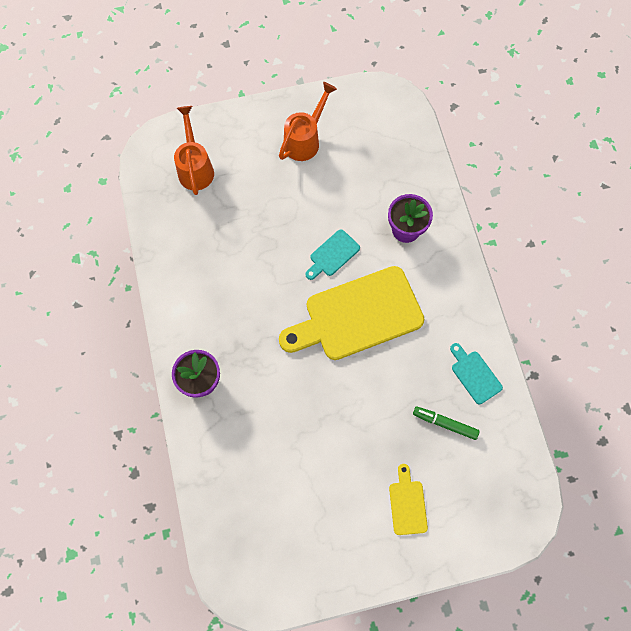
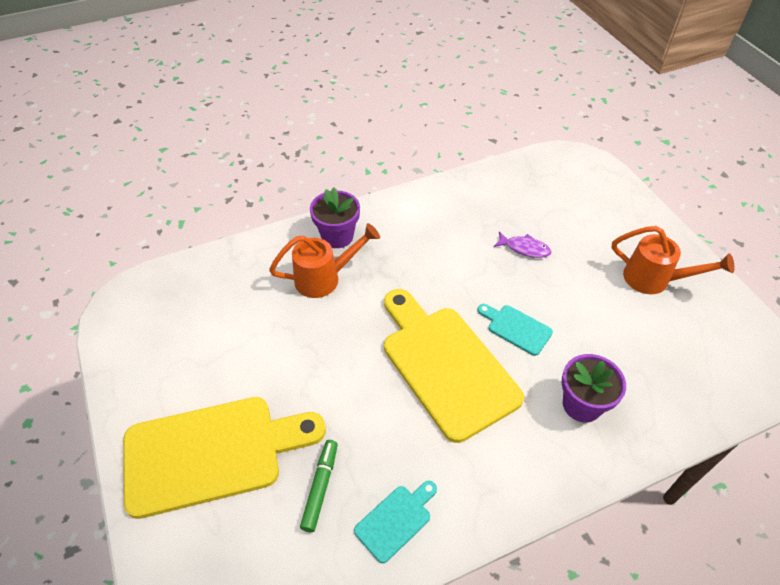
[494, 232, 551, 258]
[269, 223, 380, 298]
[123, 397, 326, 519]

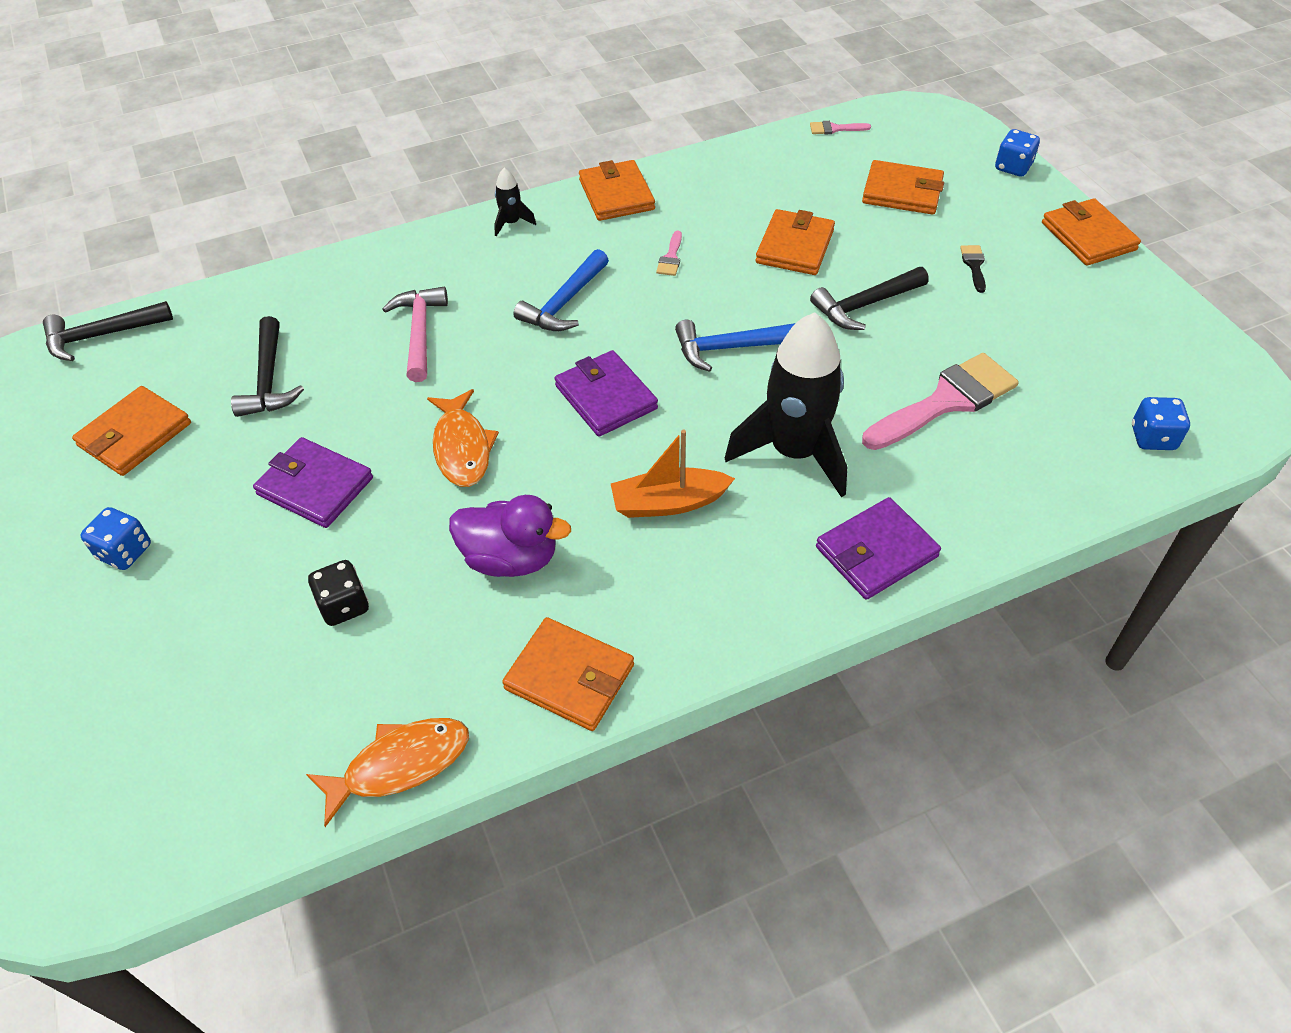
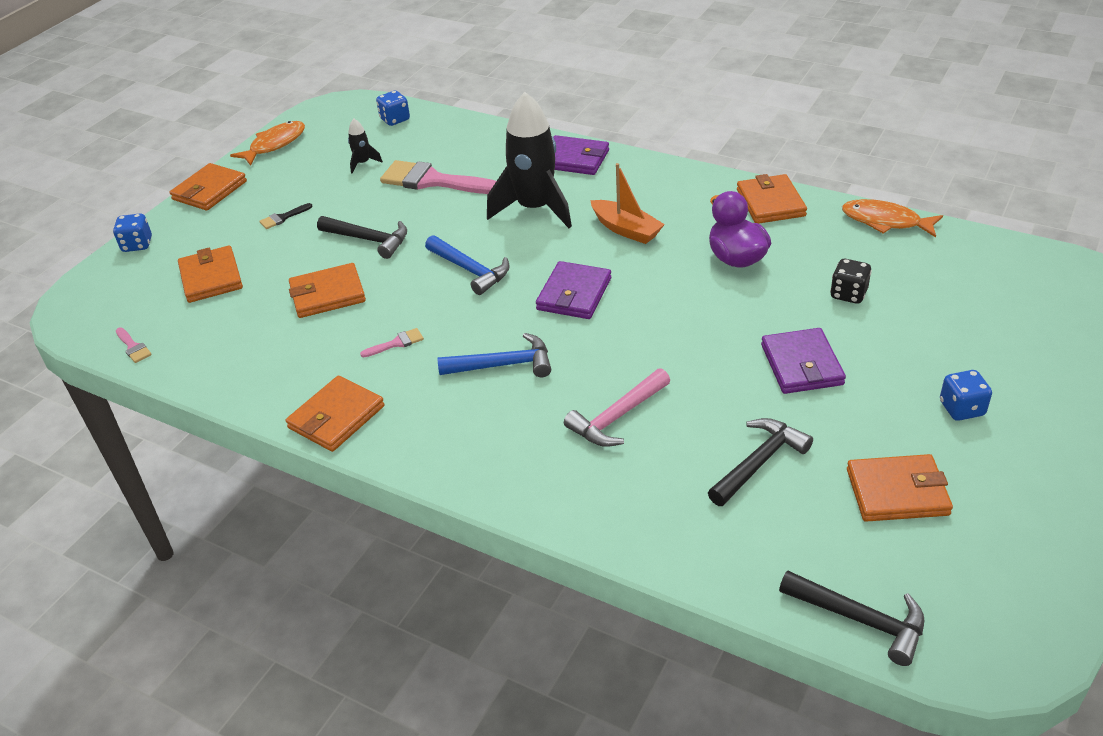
[230, 121, 305, 166]
[348, 119, 383, 173]

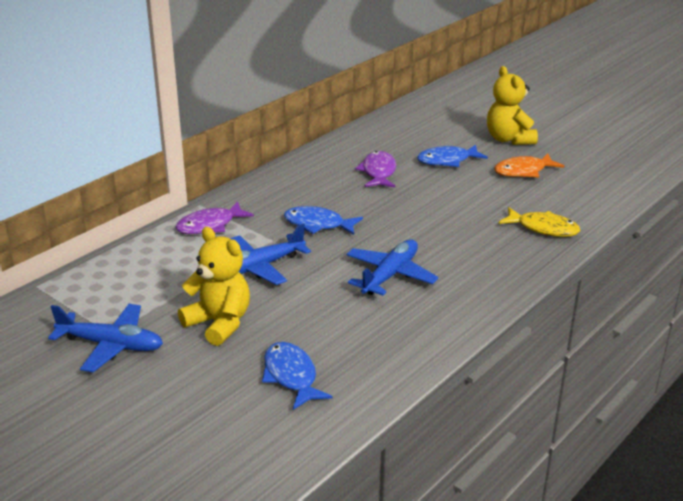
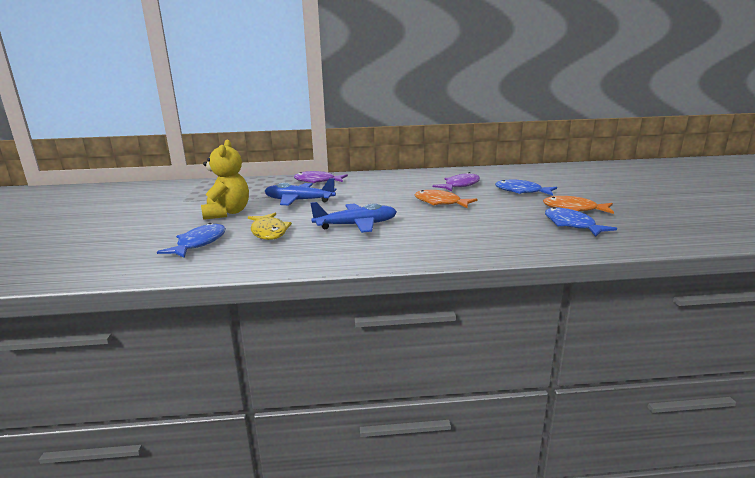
[48, 304, 163, 372] (first image)
[487, 66, 538, 145] (first image)
[415, 190, 477, 208]
[545, 207, 617, 236]
[248, 213, 292, 240]

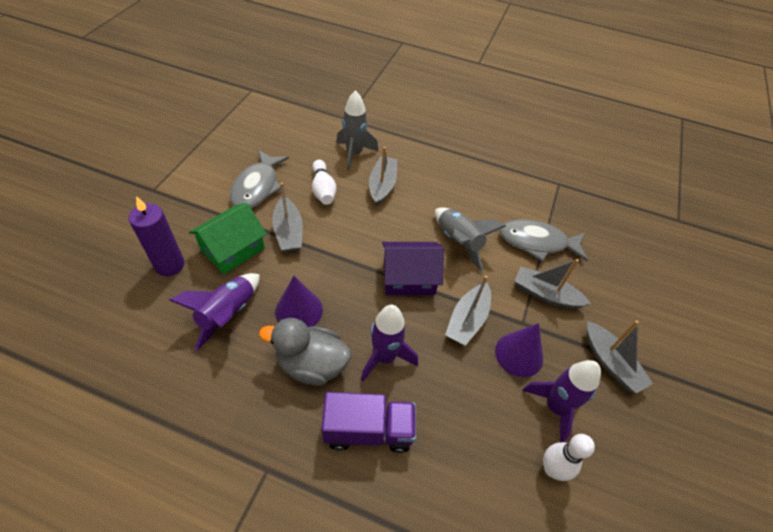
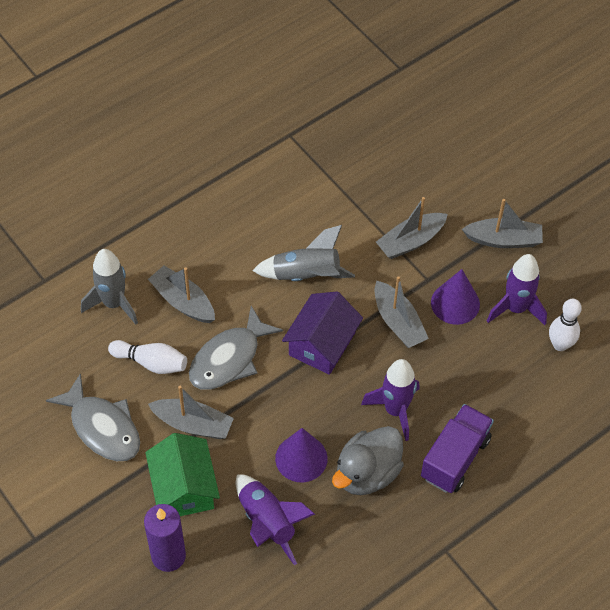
[189, 306, 283, 390]

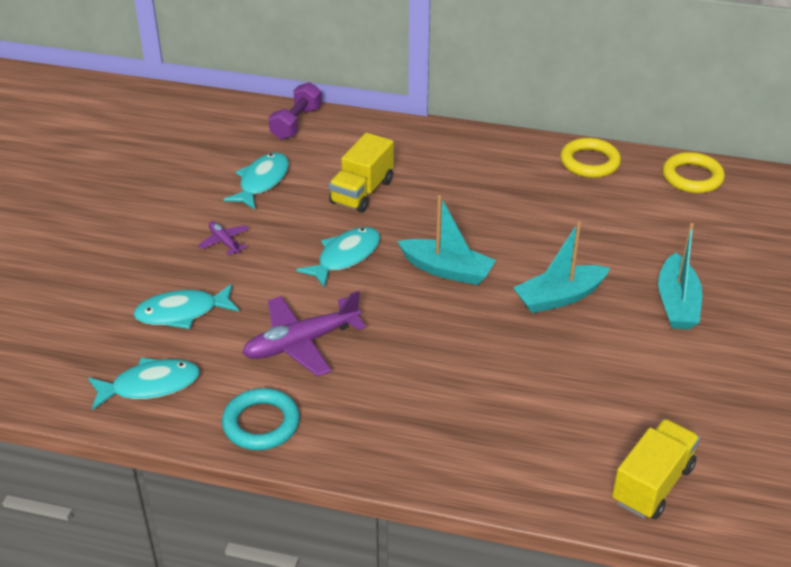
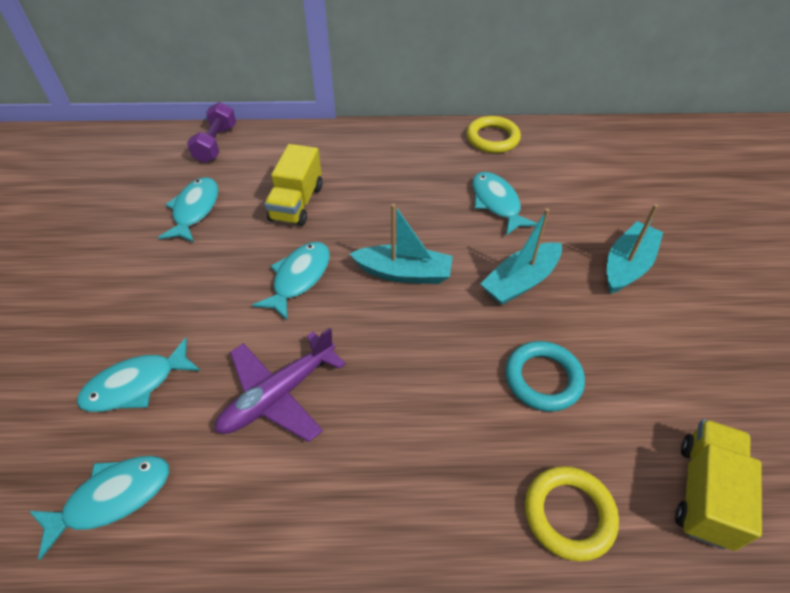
[198, 221, 249, 255] (first image)
[472, 172, 537, 235]
[505, 341, 585, 412]
[525, 466, 619, 561]
[607, 204, 663, 294]

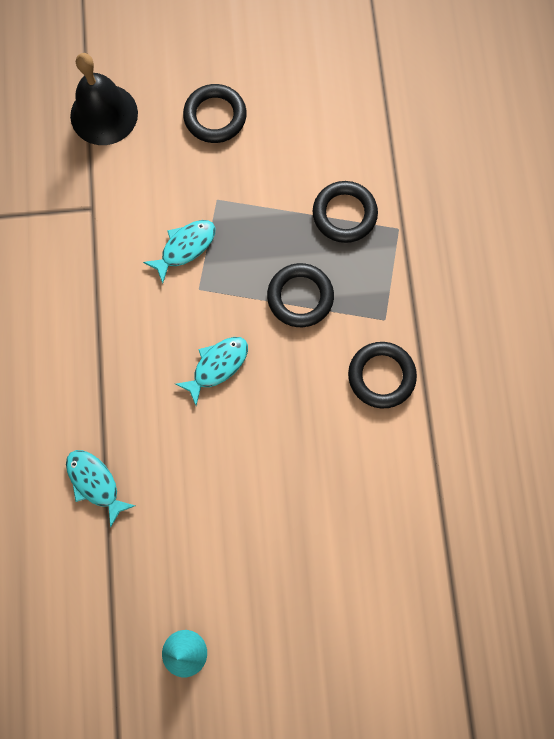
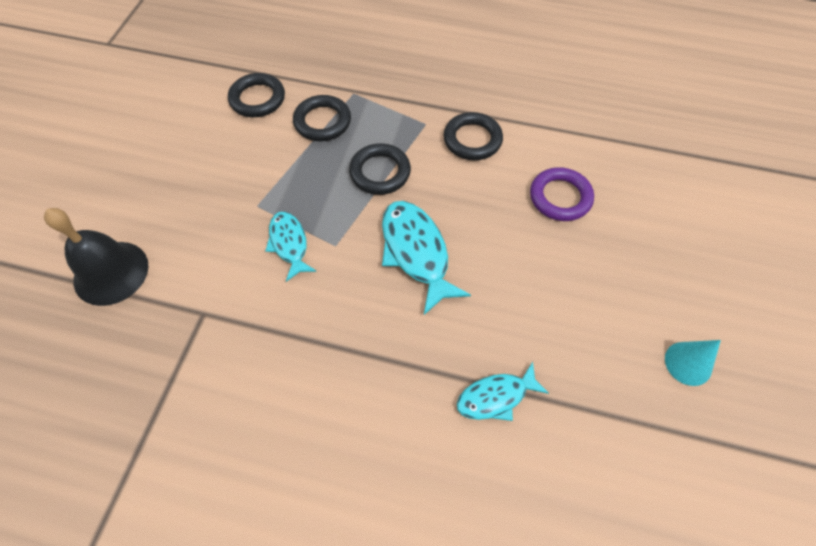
[530, 167, 594, 221]
[228, 73, 285, 117]
[382, 201, 471, 315]

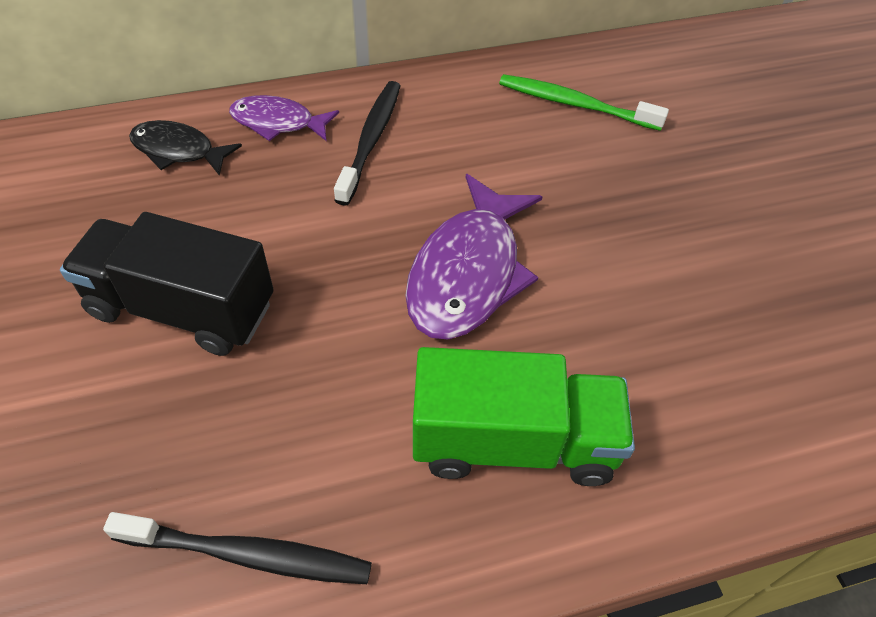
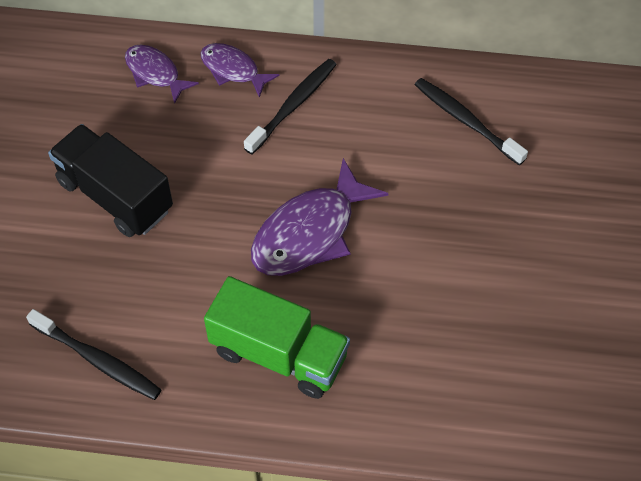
[125, 45, 199, 104]
[414, 78, 528, 165]

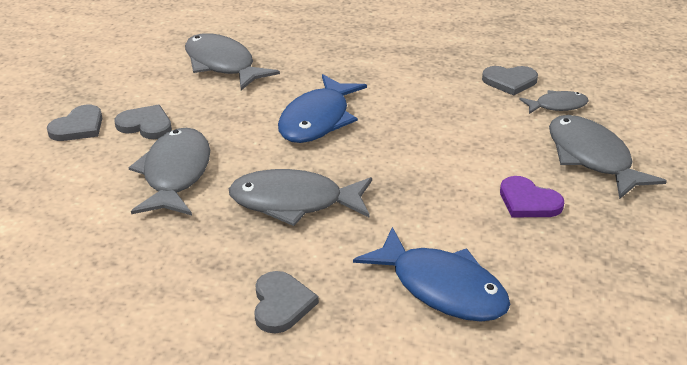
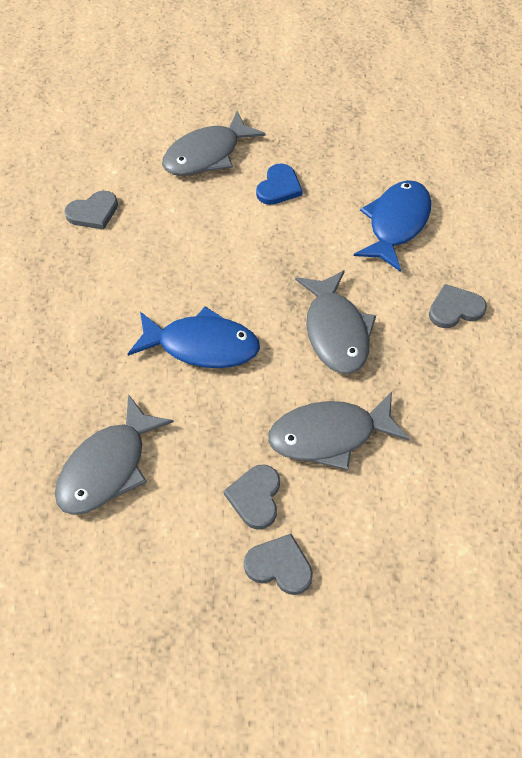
[519, 90, 589, 114] (first image)
[256, 163, 303, 205]
[64, 191, 118, 230]

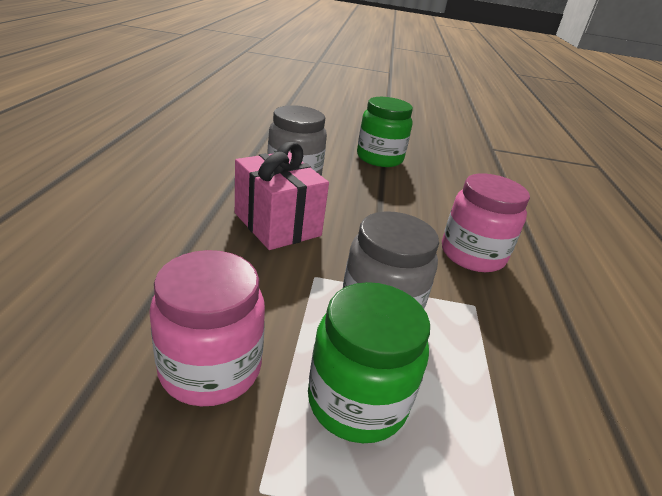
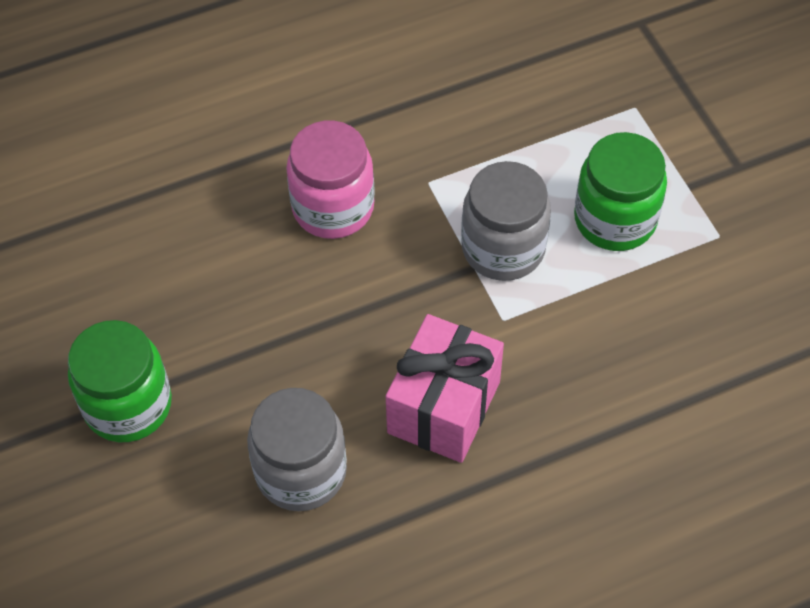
[149, 250, 265, 406] (first image)

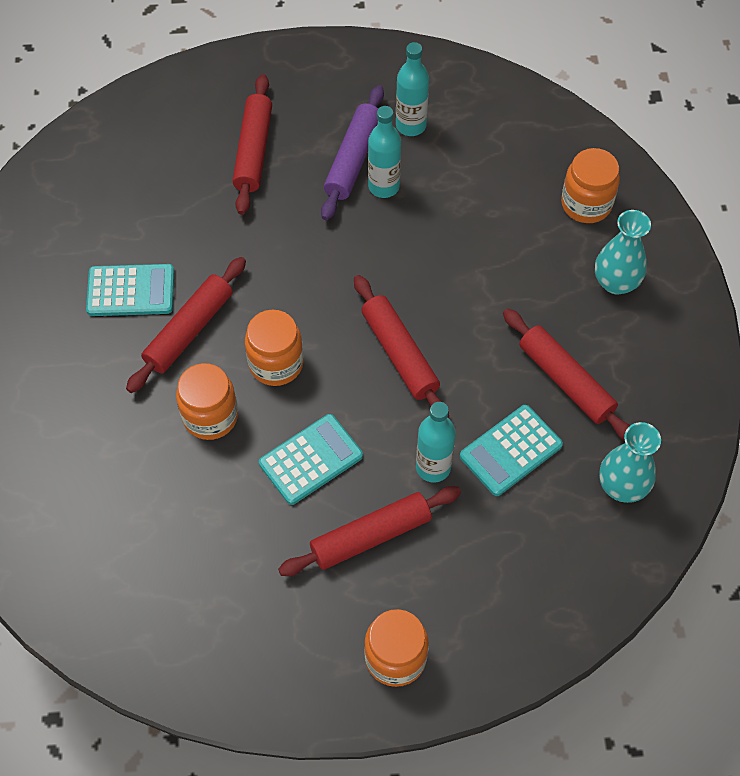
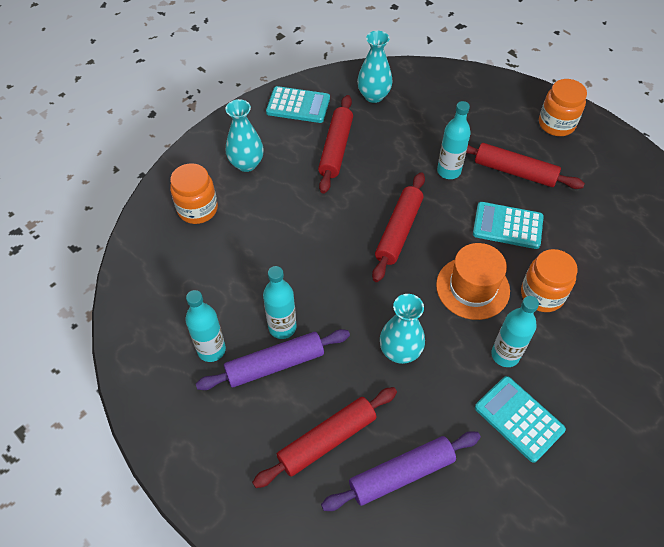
[321, 431, 481, 511]
[380, 294, 425, 364]
[266, 86, 330, 123]
[491, 296, 539, 367]
[436, 243, 510, 320]

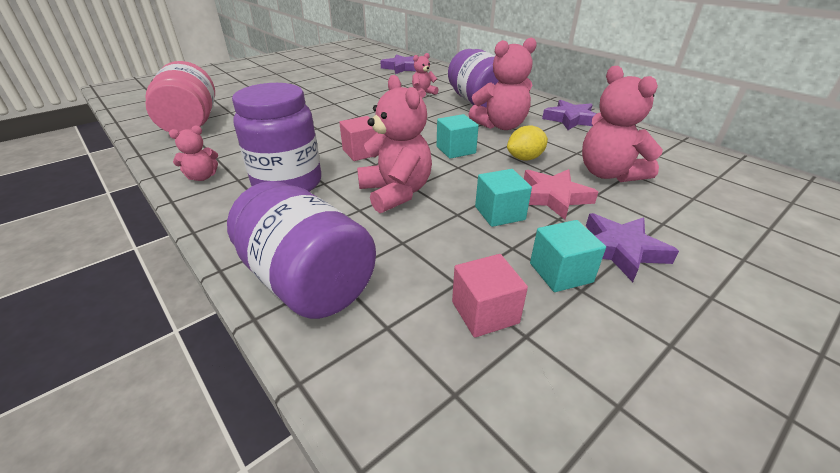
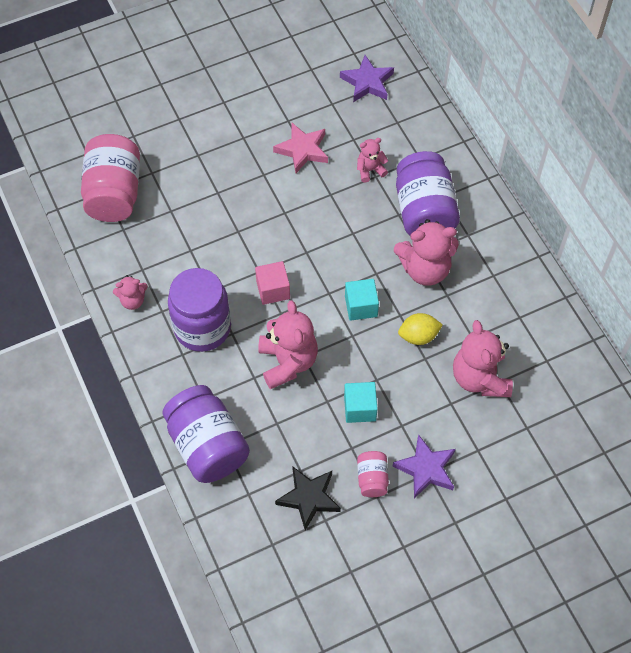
[542, 100, 597, 130] (first image)
[273, 123, 328, 173]
[275, 466, 341, 530]
[357, 451, 389, 497]

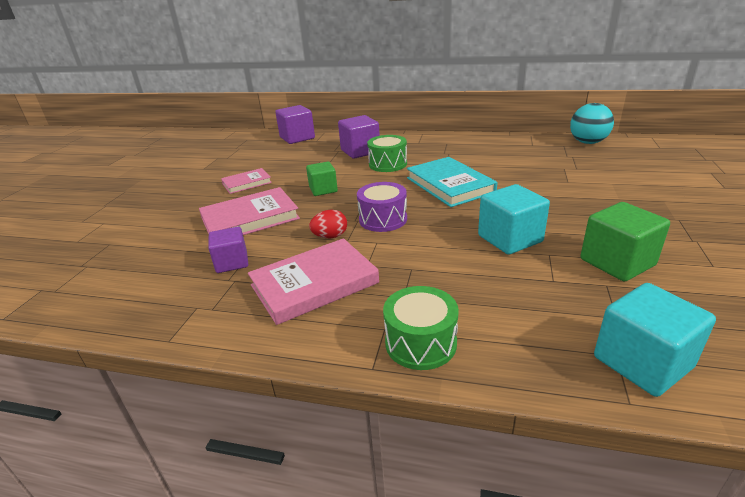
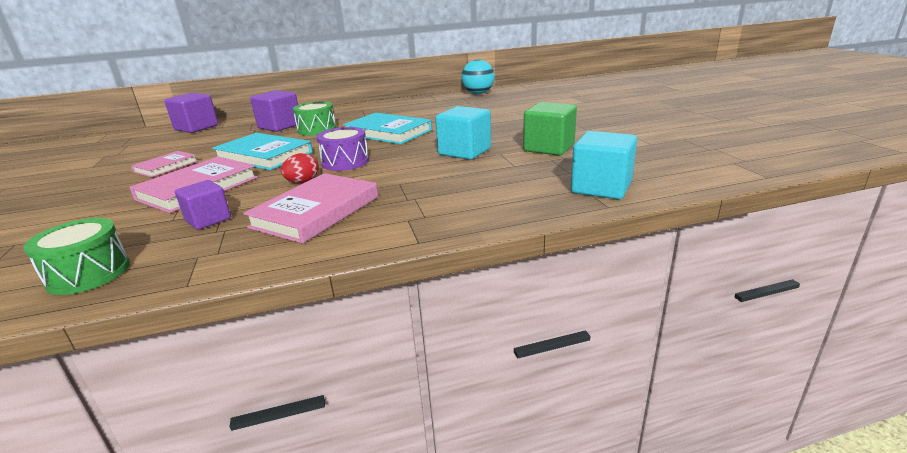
[24, 218, 130, 295]
[212, 133, 313, 170]

